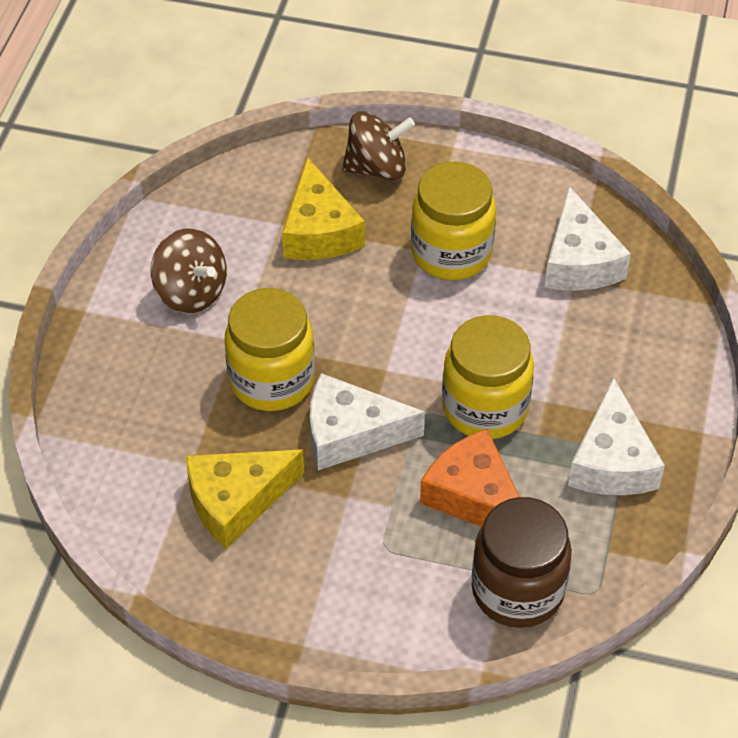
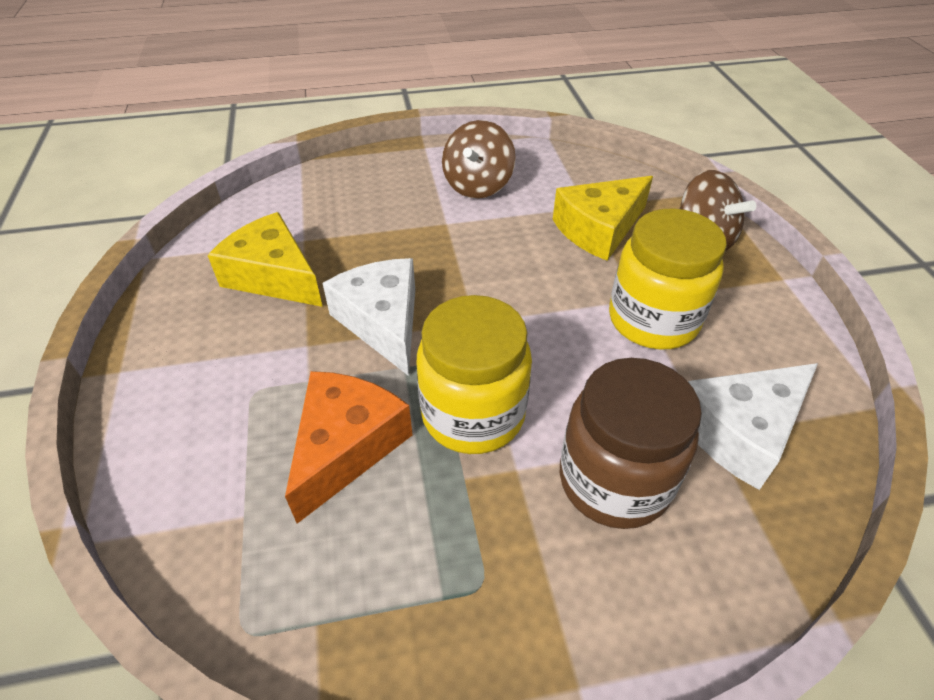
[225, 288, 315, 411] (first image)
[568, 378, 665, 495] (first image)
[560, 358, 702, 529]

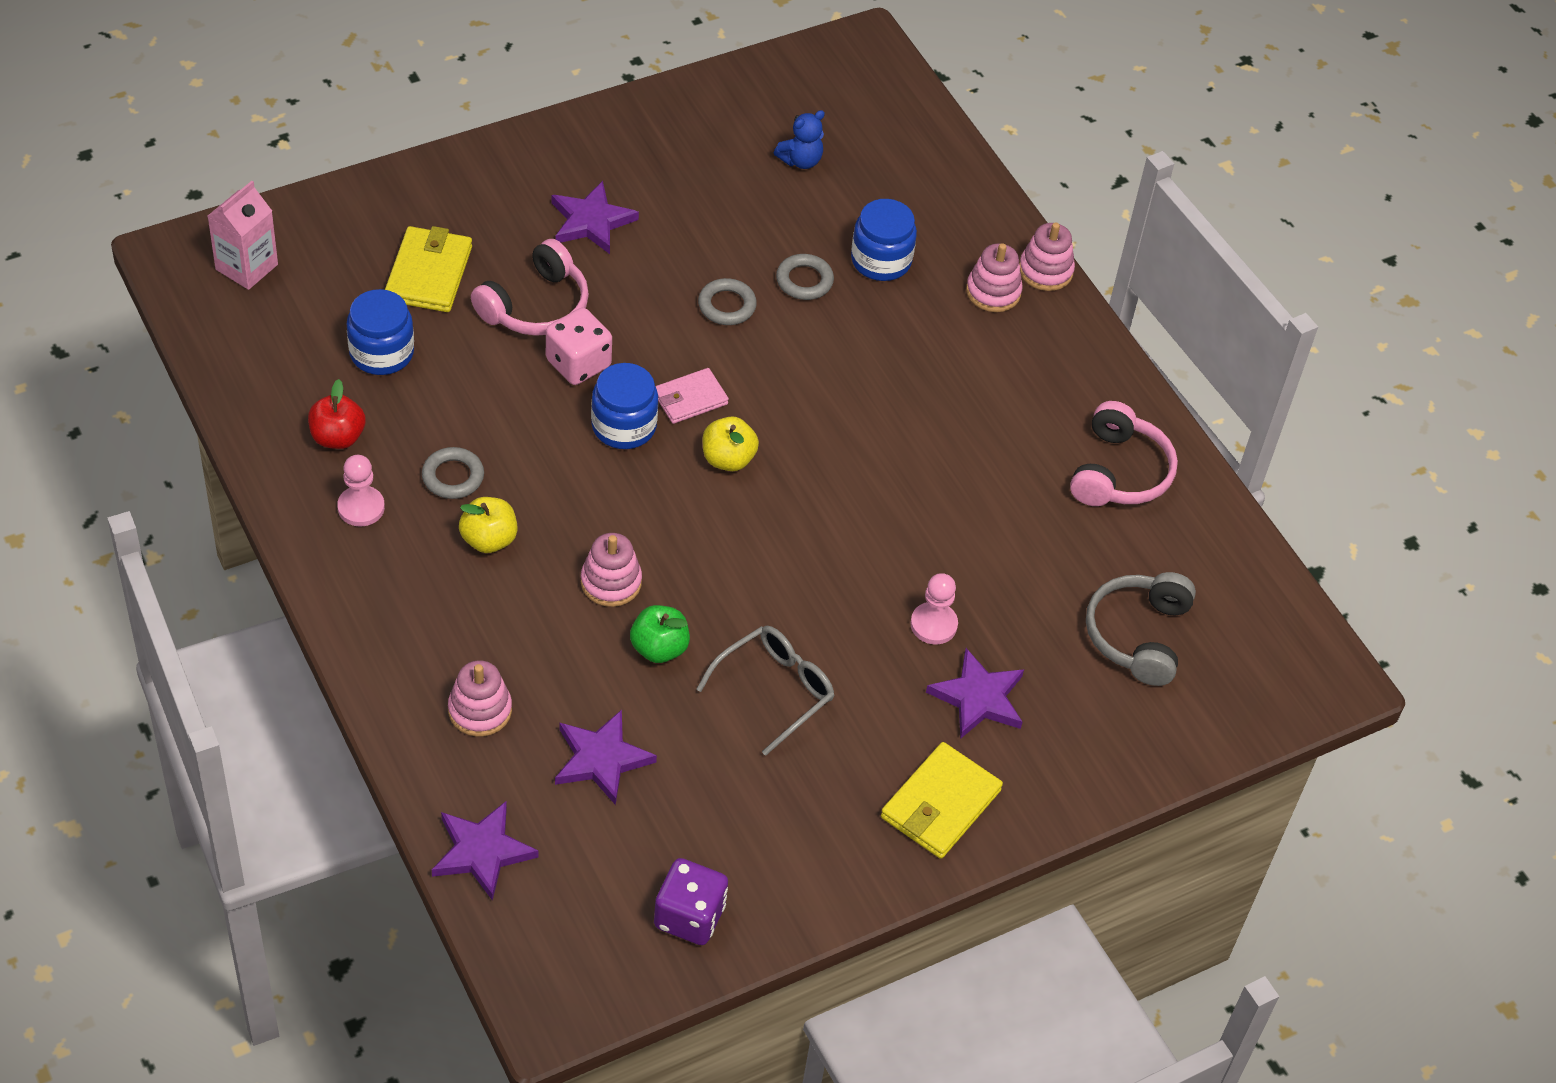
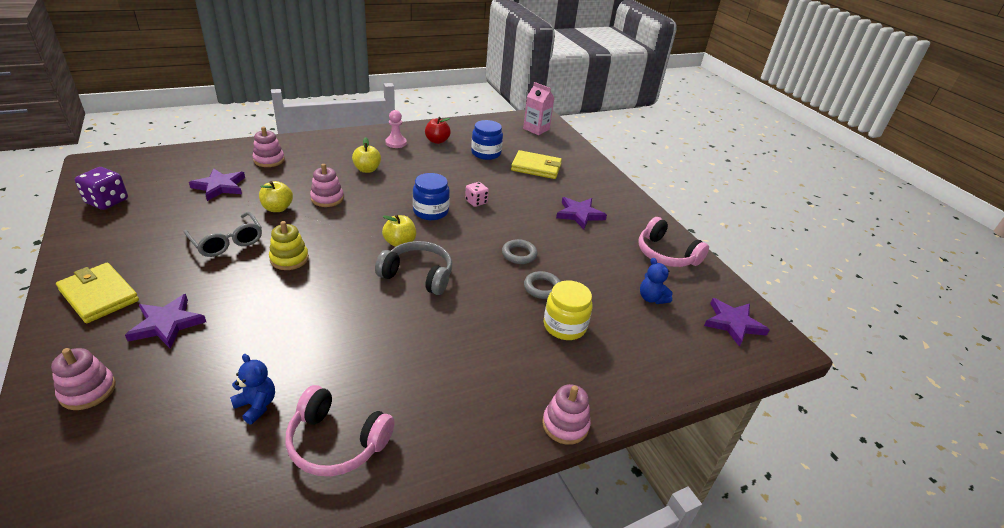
[422, 447, 484, 499] (first image)
[655, 368, 729, 424] (first image)
[910, 573, 958, 644] (first image)
[230, 354, 275, 424]
[269, 221, 309, 270]
[704, 298, 769, 347]
[639, 217, 709, 267]
[51, 348, 116, 410]
[375, 241, 452, 295]
[259, 181, 293, 212]
[544, 280, 592, 340]
[465, 182, 489, 207]

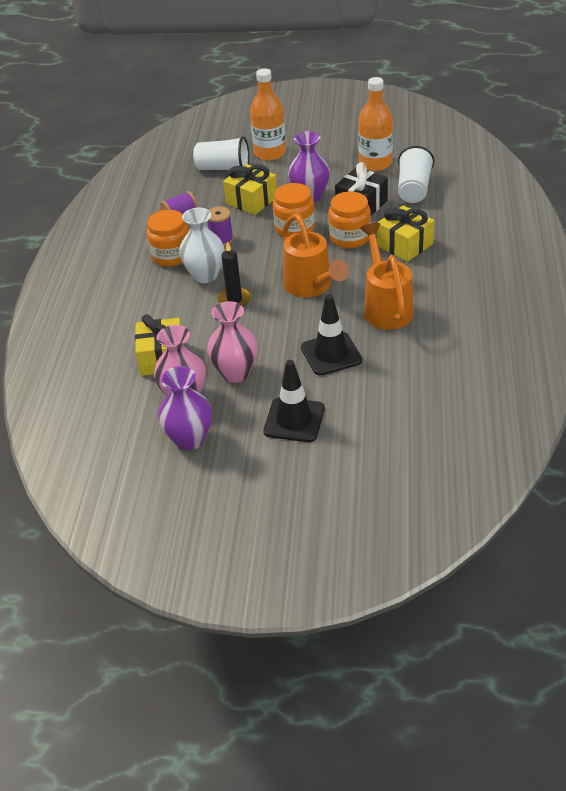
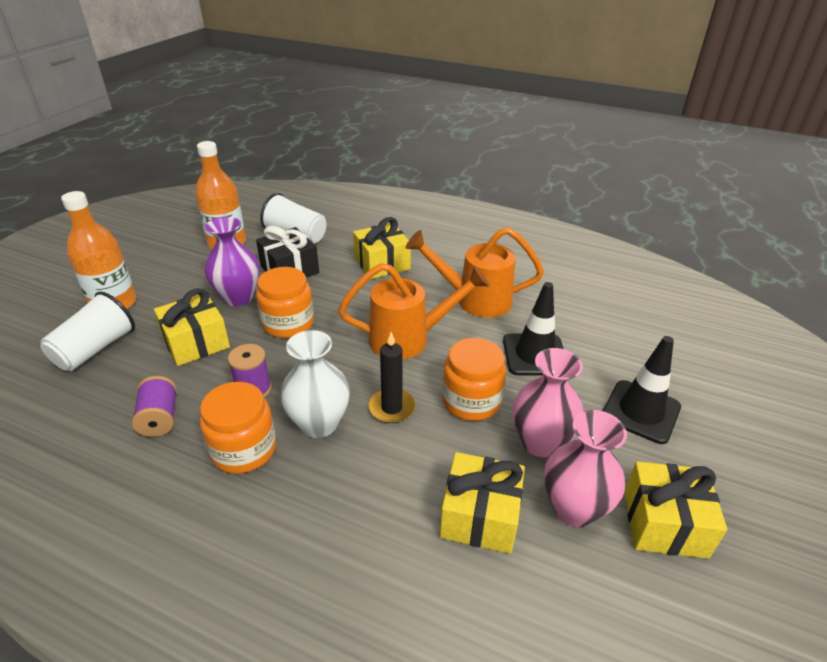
[442, 338, 506, 421]
[624, 461, 727, 559]

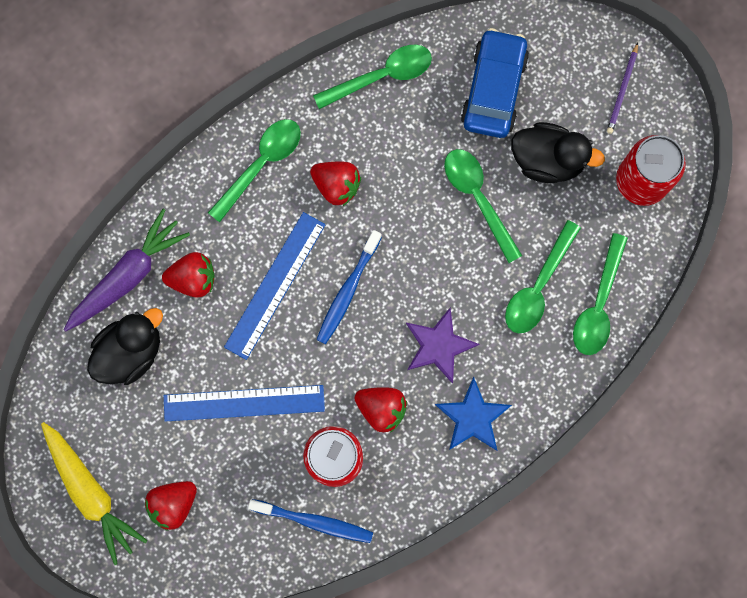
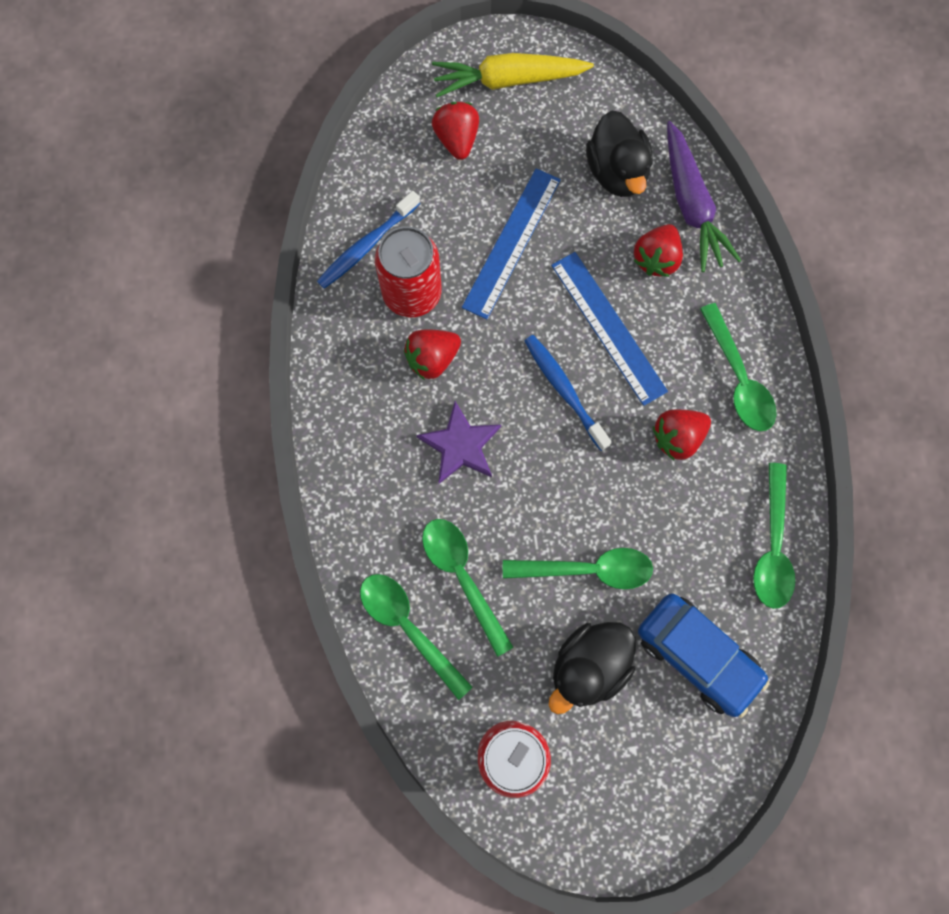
[435, 377, 512, 451] (first image)
[607, 43, 638, 134] (first image)

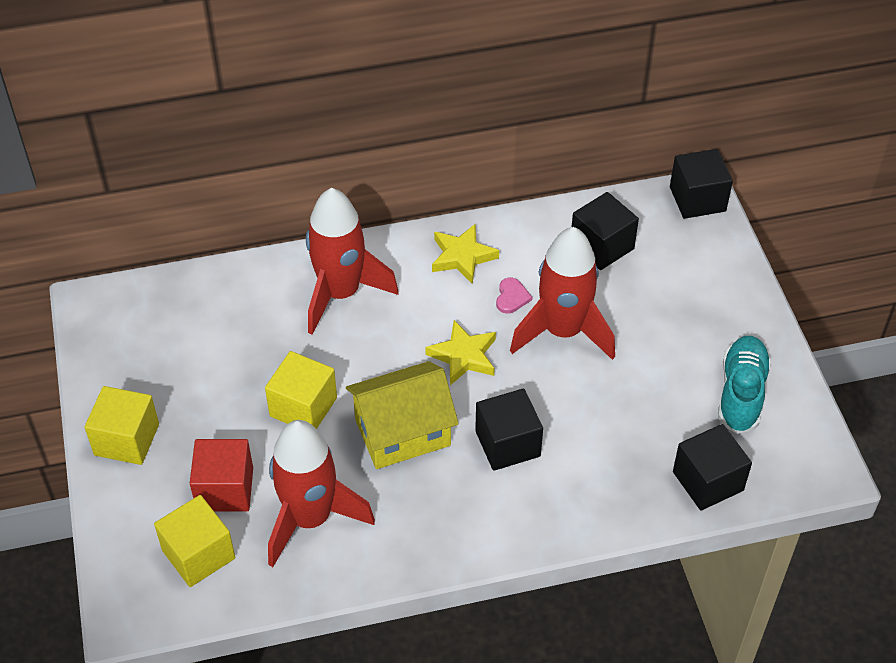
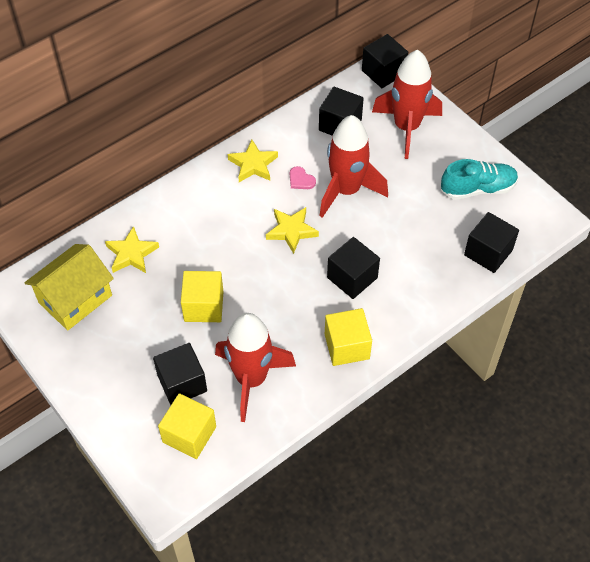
[105, 226, 159, 273]
[325, 308, 372, 366]
[372, 50, 442, 159]
[24, 244, 114, 330]
[153, 343, 207, 405]
[290, 166, 316, 189]
[441, 159, 518, 200]

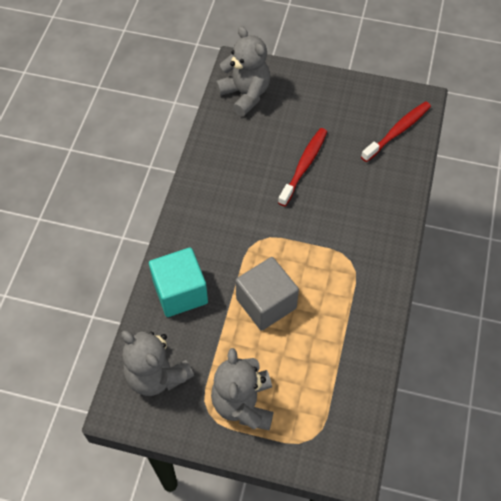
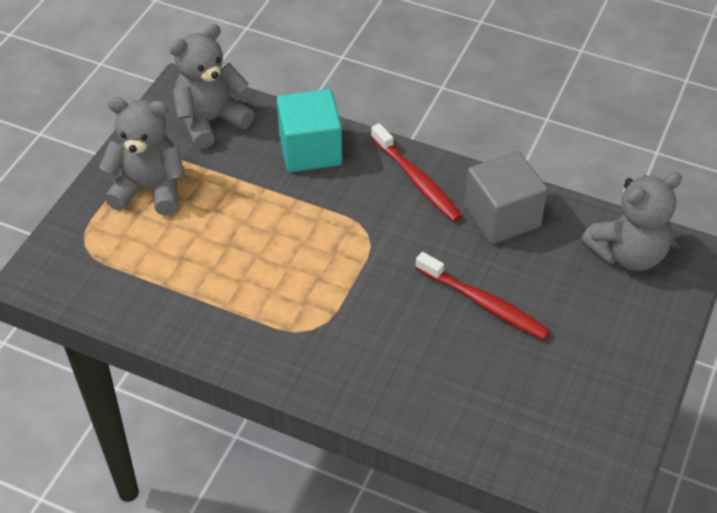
[465, 151, 548, 244]
[371, 123, 462, 222]

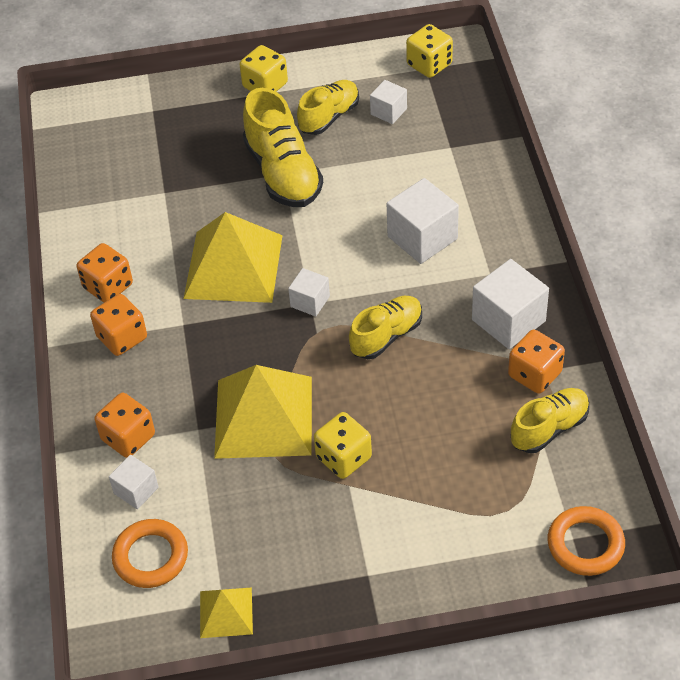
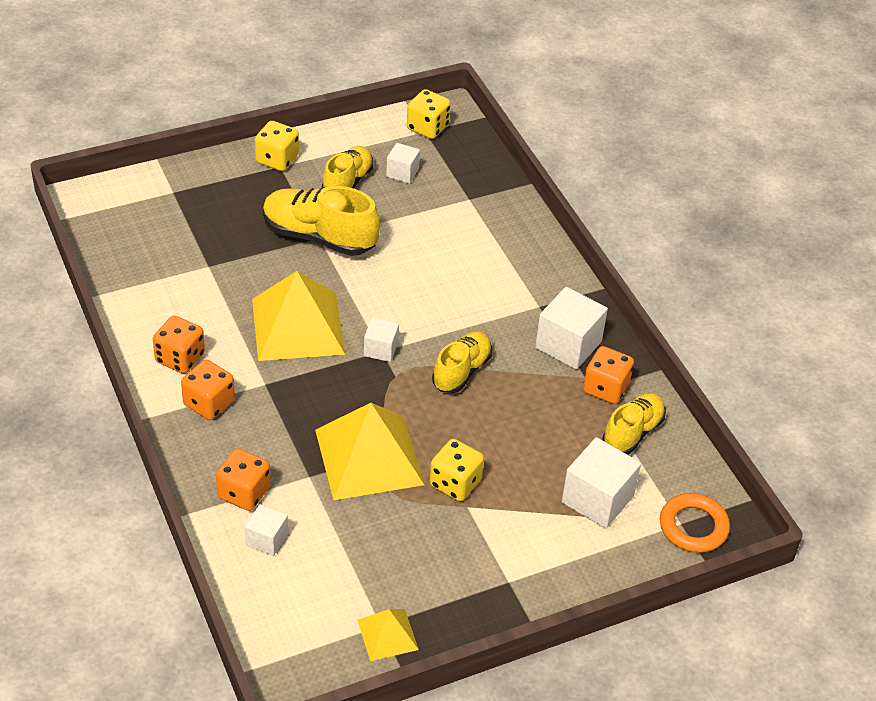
[112, 519, 188, 588] (first image)
[562, 437, 641, 529]
[263, 186, 380, 256]

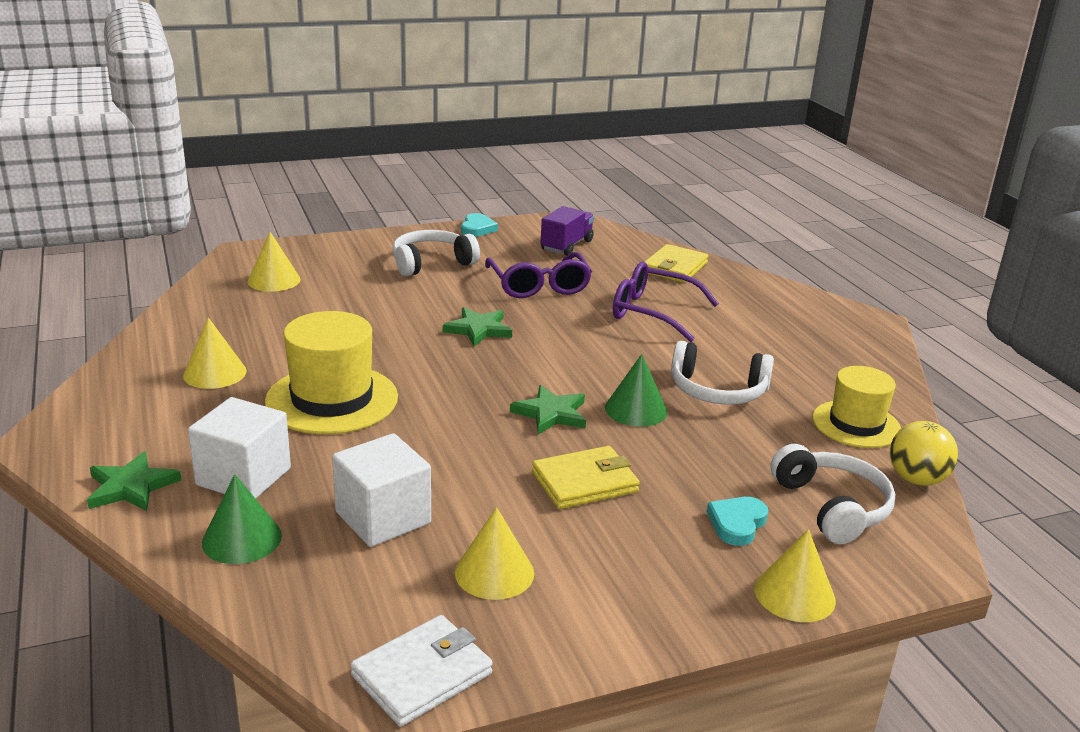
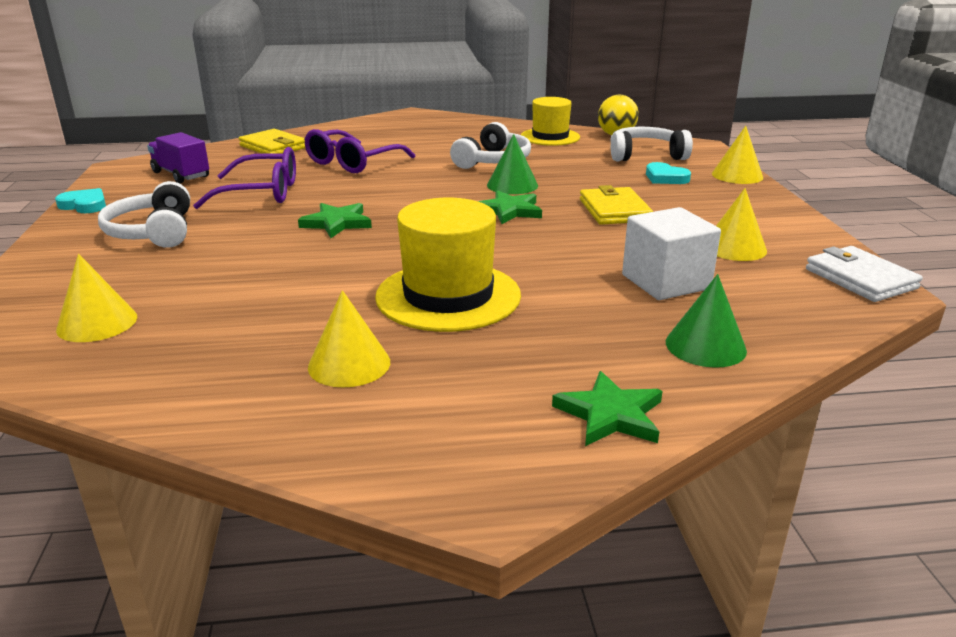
[188, 397, 291, 499] (first image)

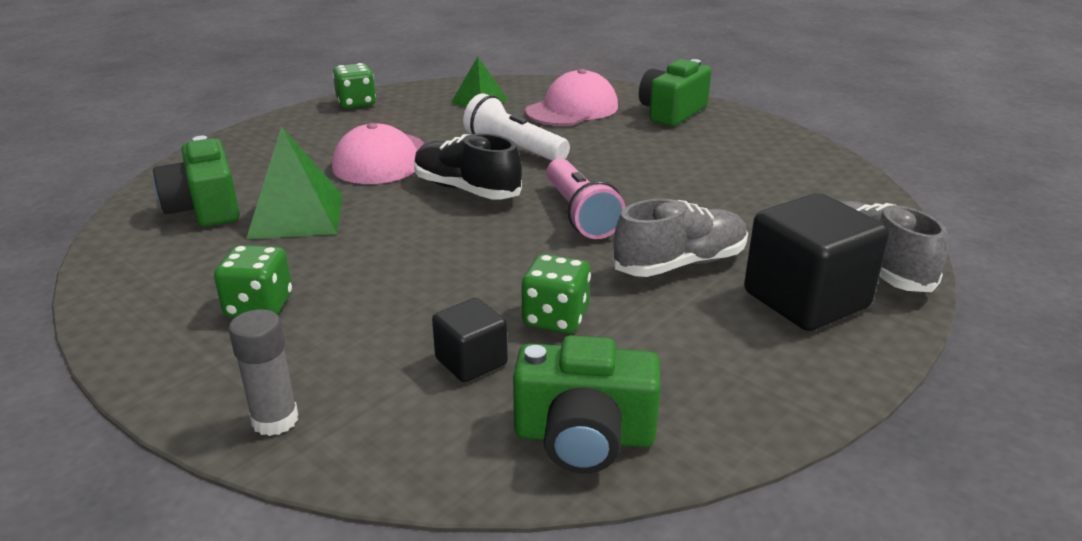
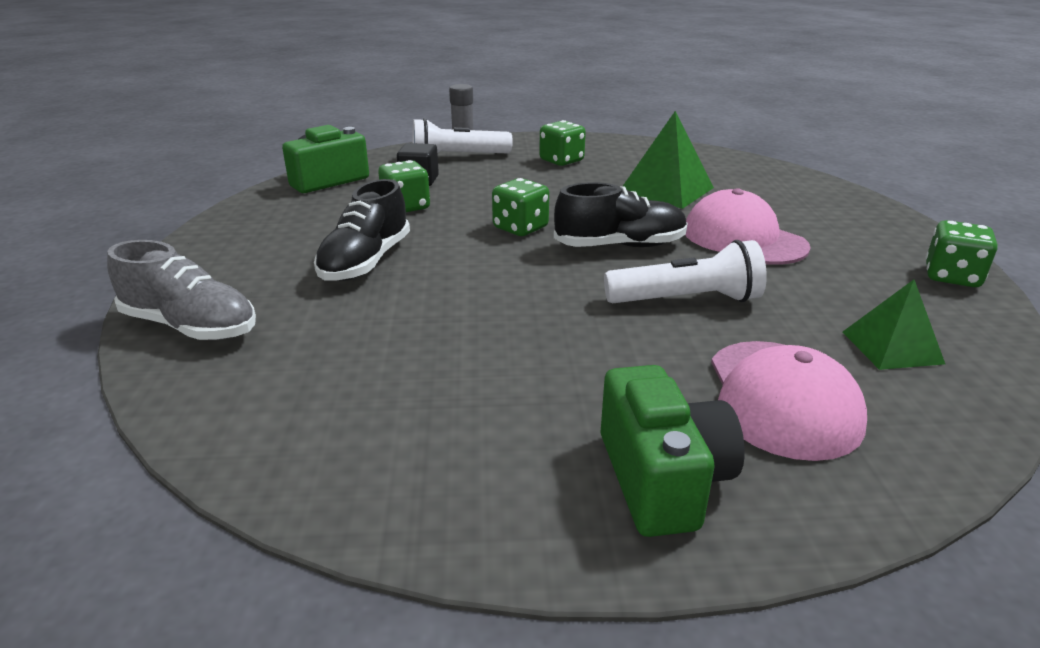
[153, 136, 240, 227] (first image)
[546, 158, 626, 239] (first image)
[744, 193, 889, 331] (first image)
[412, 118, 513, 153]
[492, 178, 549, 236]
[314, 179, 410, 281]

